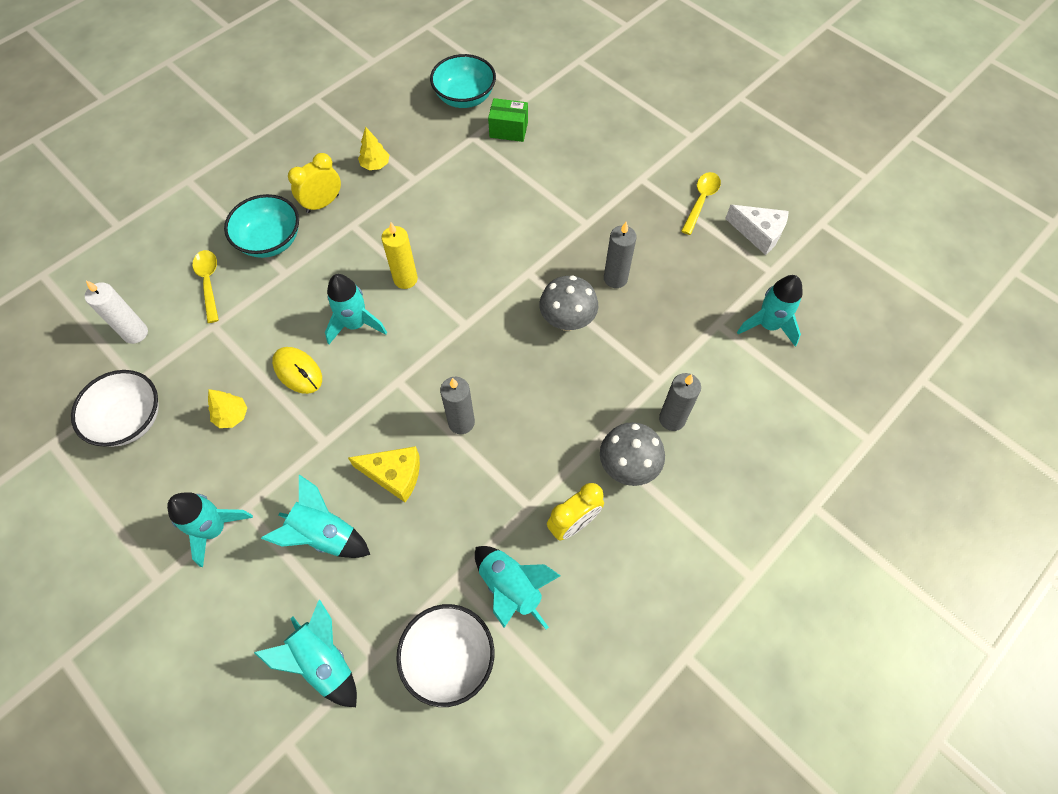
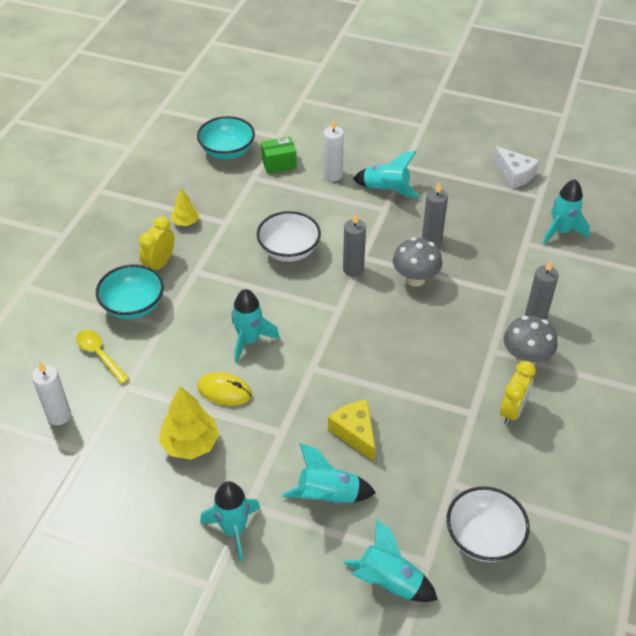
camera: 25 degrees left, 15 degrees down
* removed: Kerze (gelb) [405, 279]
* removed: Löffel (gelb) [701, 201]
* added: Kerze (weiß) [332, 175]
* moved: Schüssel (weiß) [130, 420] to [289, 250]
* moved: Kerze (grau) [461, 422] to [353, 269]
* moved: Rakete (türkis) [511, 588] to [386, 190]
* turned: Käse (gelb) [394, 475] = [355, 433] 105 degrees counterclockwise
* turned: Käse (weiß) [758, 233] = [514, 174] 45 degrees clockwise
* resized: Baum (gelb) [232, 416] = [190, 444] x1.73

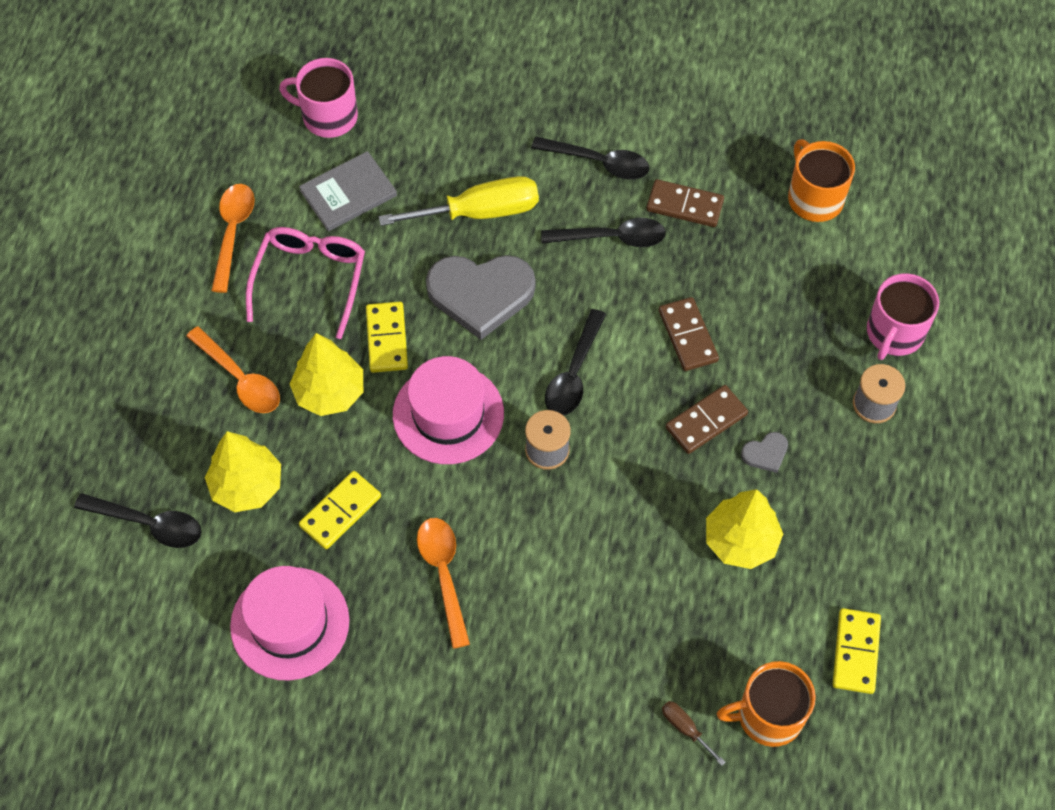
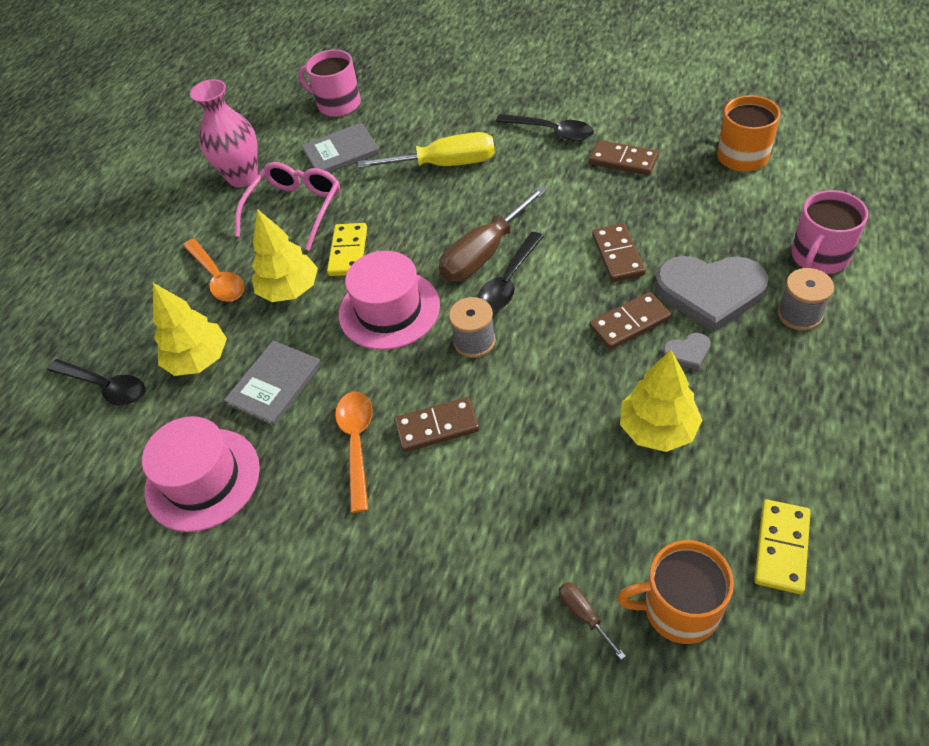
camera: 15 degrees right, 10 degrees down
* removed: Löffel (schwarz) [612, 238]
* added: Dominostein (braun) [437, 426]
* added: Schraubenzieher (braun) [484, 253]
* moved: Herz (grau) [480, 294] to [710, 292]
* replaced: Löffel (orange) [233, 233] to Vase (rosa) [243, 177]
* replaced: Dominostein (gelb) [340, 511] to Buch (grau) [274, 384]

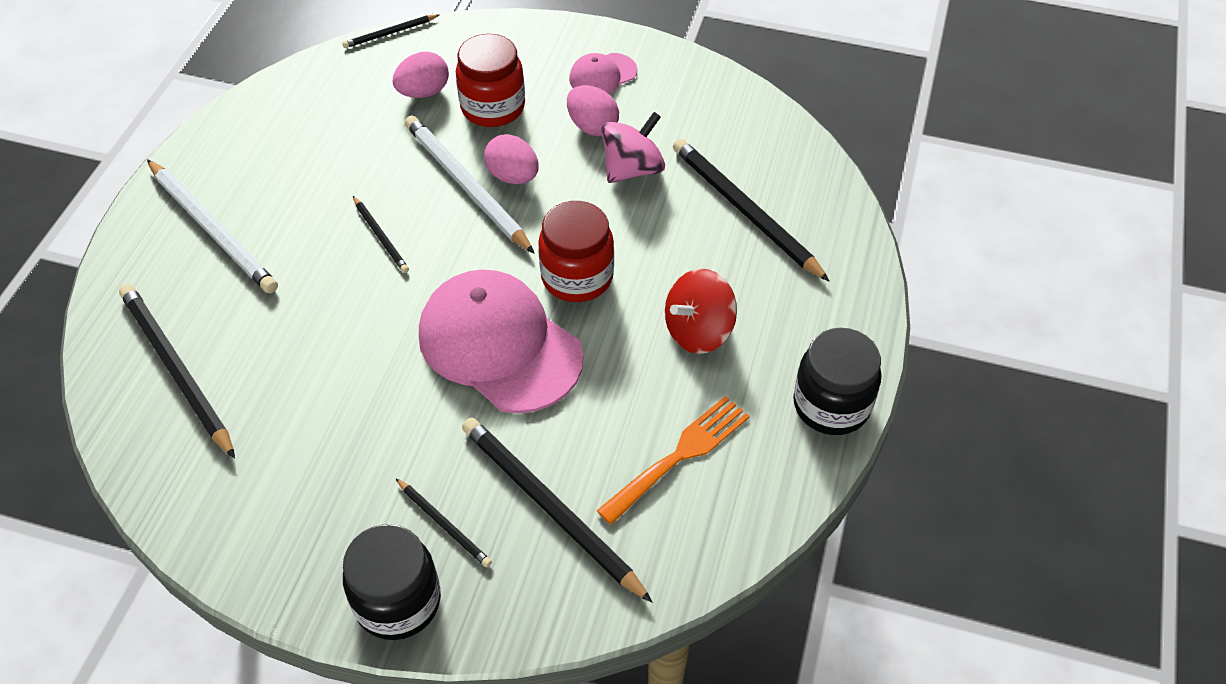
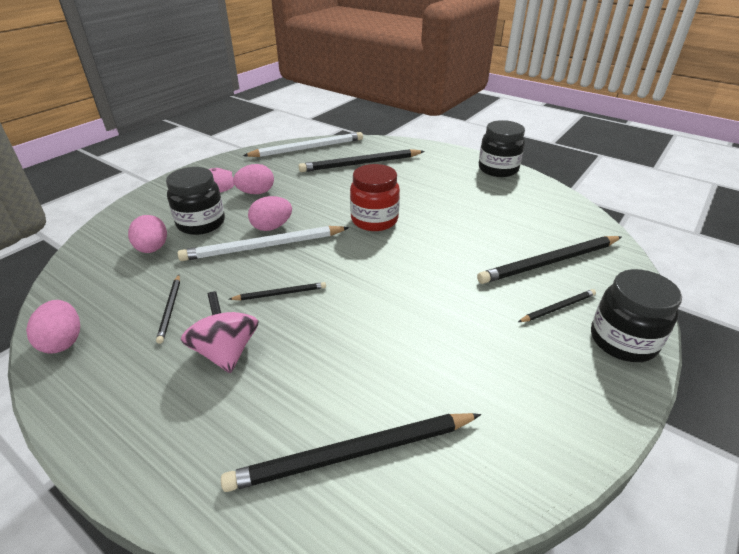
camera: 70 degrees left, 15 degrees down
* removed: Kappe (rosa) [499, 345]
* removed: Gabel (orange) [678, 457]
* removed: Kreisel (rot) [698, 331]
* added: Ei (rosa) [63, 341]
* moved: Bleistift (weiß) [212, 229] to [307, 148]
* moved: Bleistift (schwarz) [390, 33] to [170, 309]
* moved: Kreisel (rosa) [632, 169] to [226, 352]
* recoloured: Einmachglas (rot) [493, 107] to Einmachglas (schwarz) [201, 223]

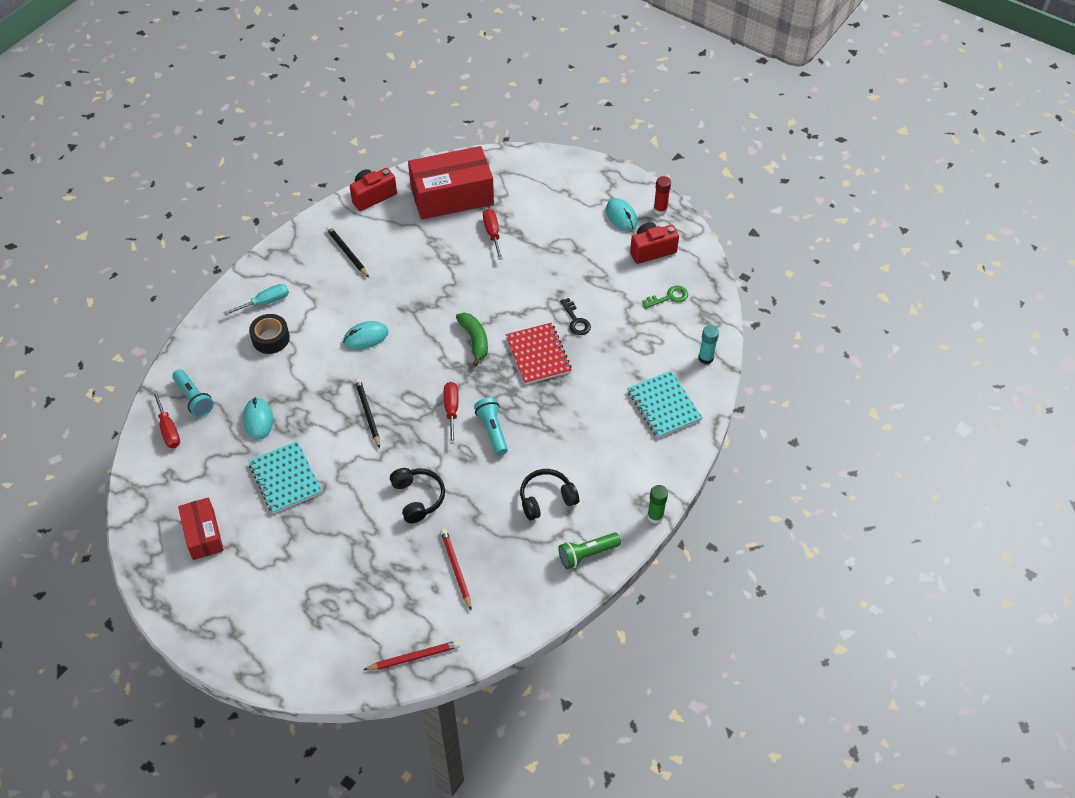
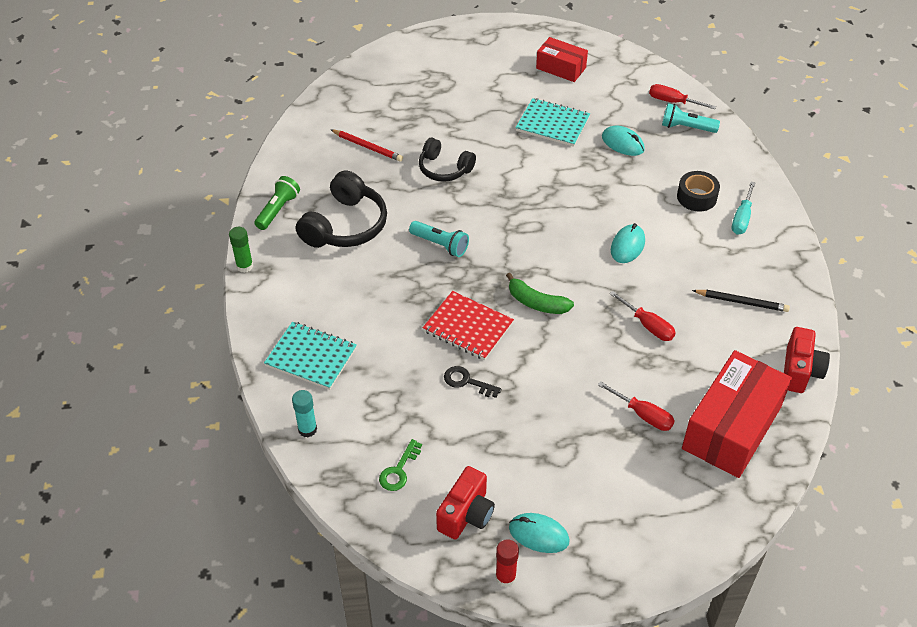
camera: 140 degrees right, 5 degrees down
* removed: Bleistift (schwarz) [368, 413]
* removed: Bleistift (rot) [414, 657]
* moved: Schraubenzieher (rot) [451, 410] to [648, 326]
* resized: Kopfhörer (schwarz) [546, 499] = [345, 225] x1.54

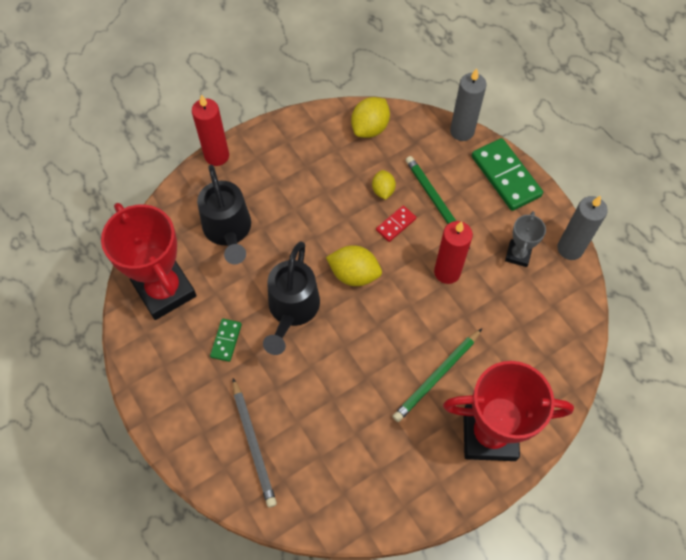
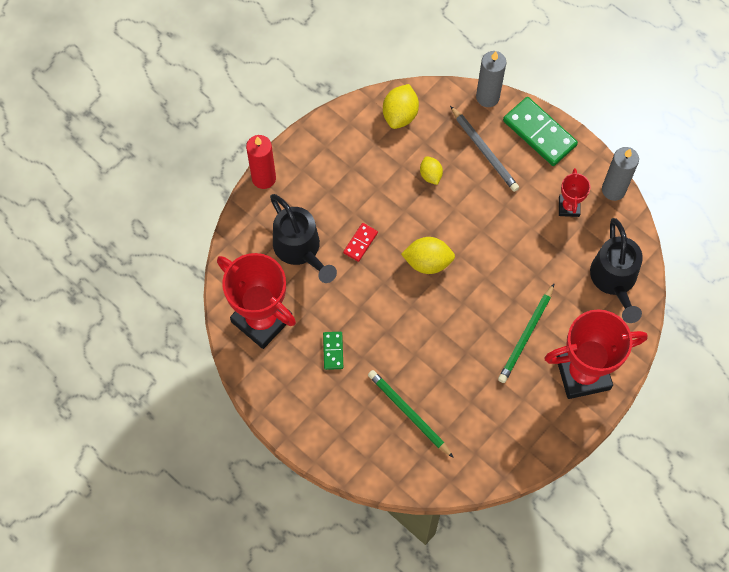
camera: 15 degrees left, 5 degrees up
* removed: Kerze (rot) [447, 272]
* moved: Bleistift (grau) [253, 444] to [484, 151]
* moved: Gießkanne (schwarz) [292, 310] to [614, 280]
* moved: Dominostein (rot) [395, 224] to [360, 243]
* moved: Bleistift (grün) [436, 202] to [409, 413]
* recoloured: Pokal (grau) [518, 254] to Pokal (rot) [569, 207]

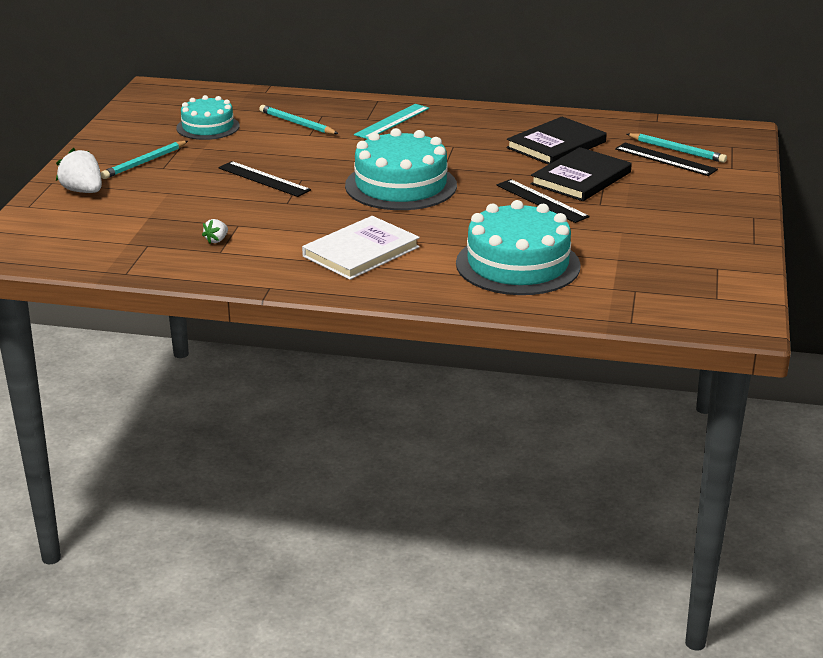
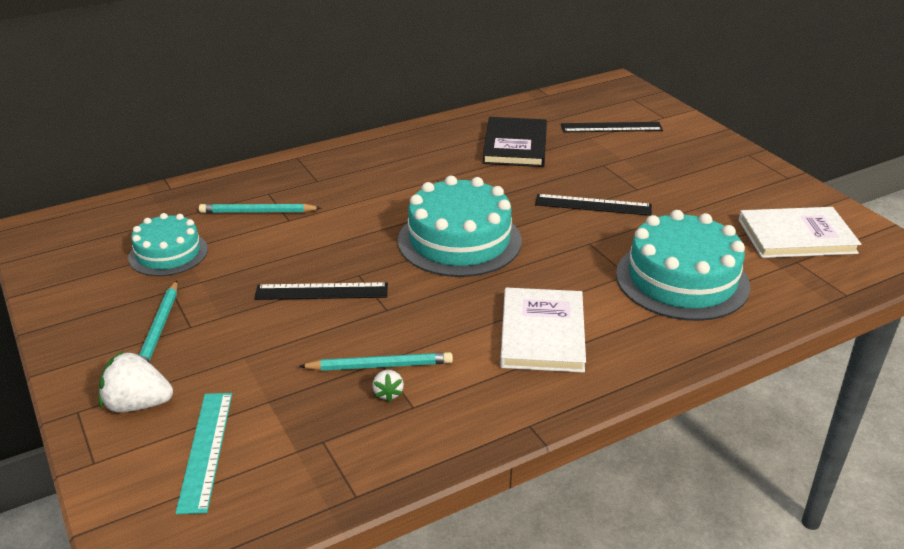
camera: 40 degrees left, 5 degrees up
* removed: Buch (schwarz) [581, 178]
* added: Buch (weiß) [796, 236]
* moved: Lineal (türkis) [392, 121] to [205, 450]
* moved: Bleistift (türkis) [677, 150] to [380, 366]

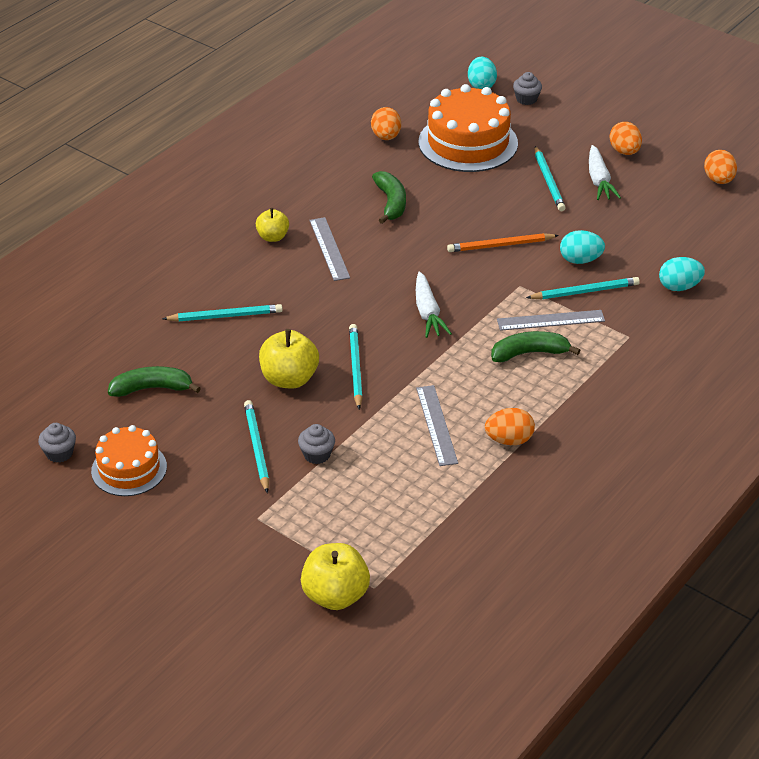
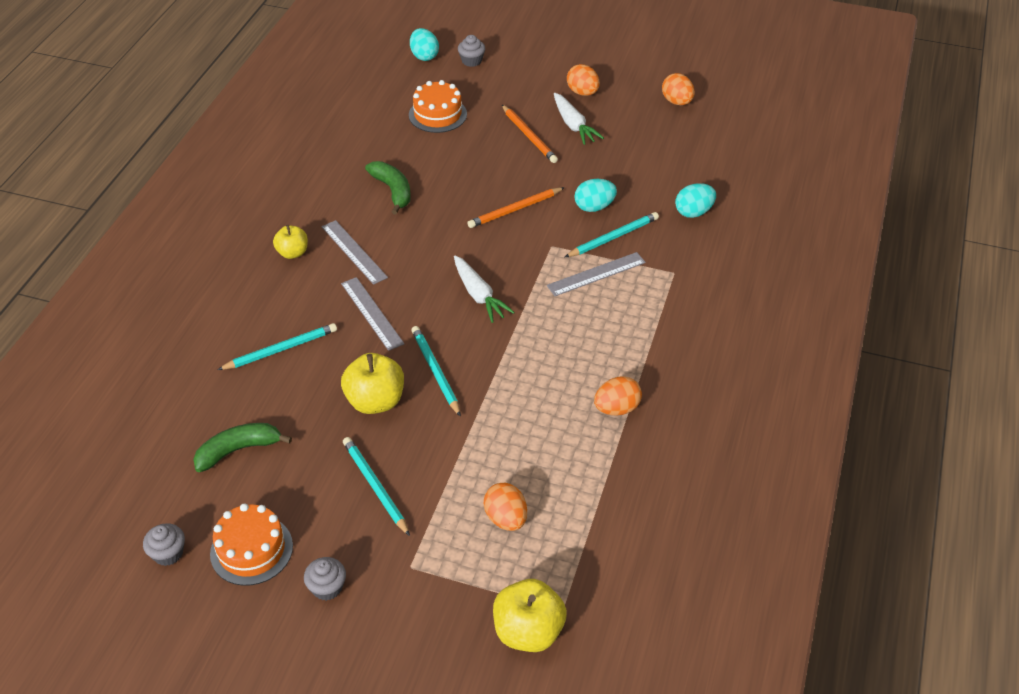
camera: 20 degrees left, 5 degrees up
* removed: Banane (grün) [529, 353]
* moved: Muffin (grau) [317, 455] to [327, 587]
* moved: Ei (orange) [386, 137] to [506, 518]
* moved: Lineal (grau) [436, 425] to [371, 313]
* recoloured: Bleistift (türkis) [549, 181] to Bleistift (orange) [529, 136]
* resized: Kuchen (orange) [468, 143] = [437, 114] x0.60

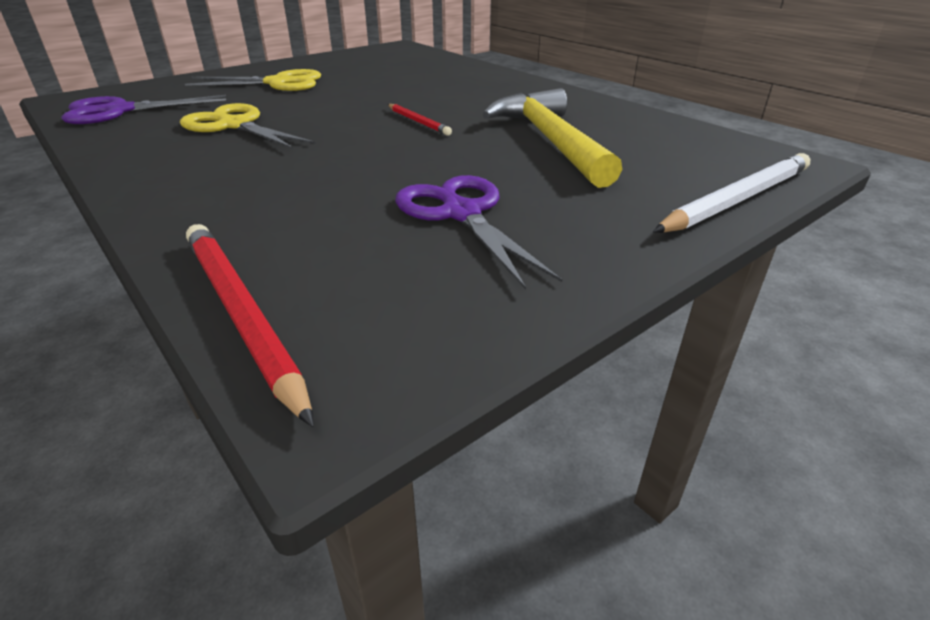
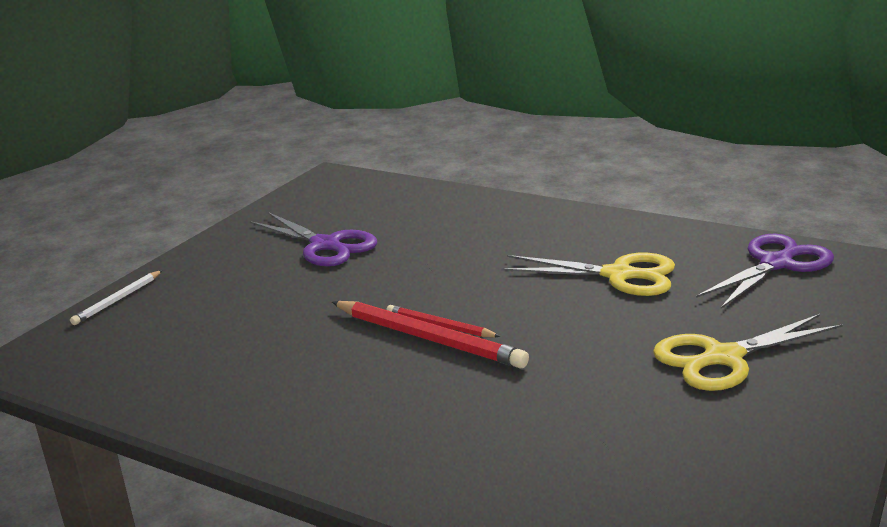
camera: 160 degrees right, 10 degrees down
* removed: Hammer (gelb) [550, 140]
* moved: Bleistift (rot) [241, 314] to [428, 338]
* resized: Bleistift (weiß) [737, 199] = [118, 300] x0.56

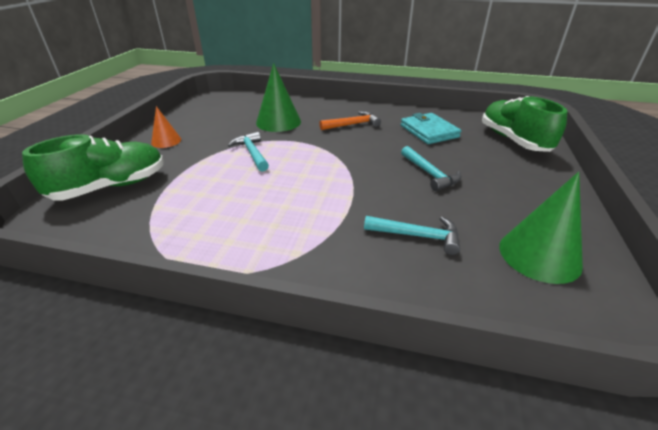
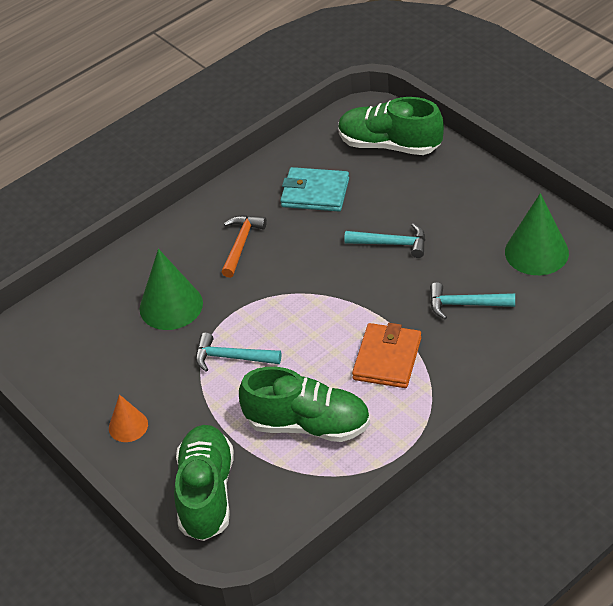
camera: 50 degrees left, 10 degrees up
* added: Schuh (grün) [308, 425]
* added: Geldbörse (orange) [387, 359]
* turned: Hammer (türkis) [417, 236] = [465, 304] 135 degrees counterclockwise

